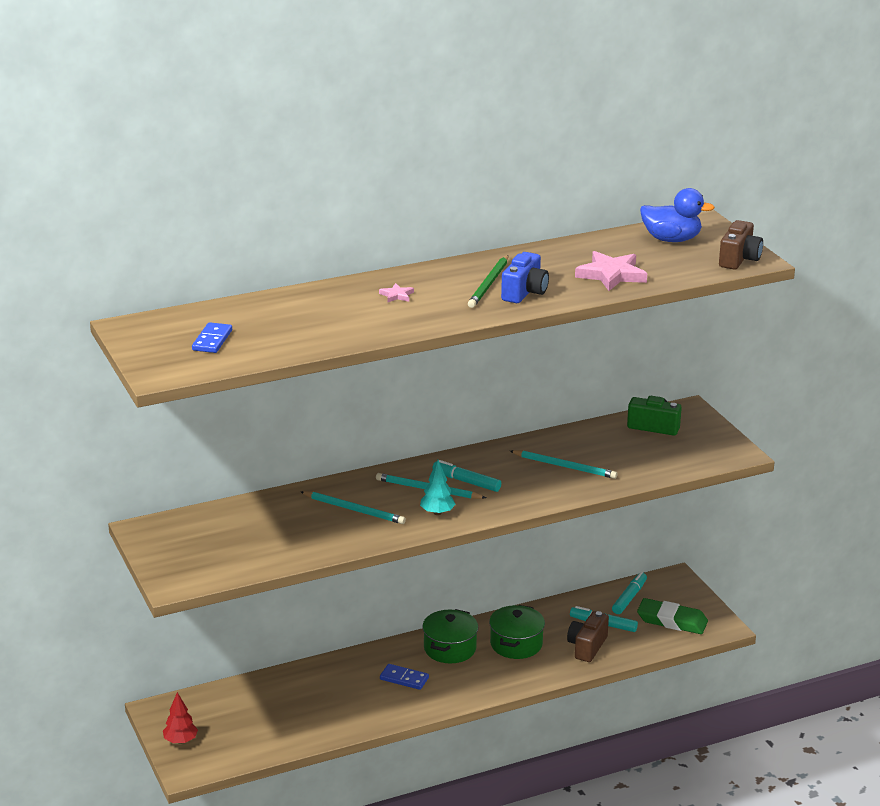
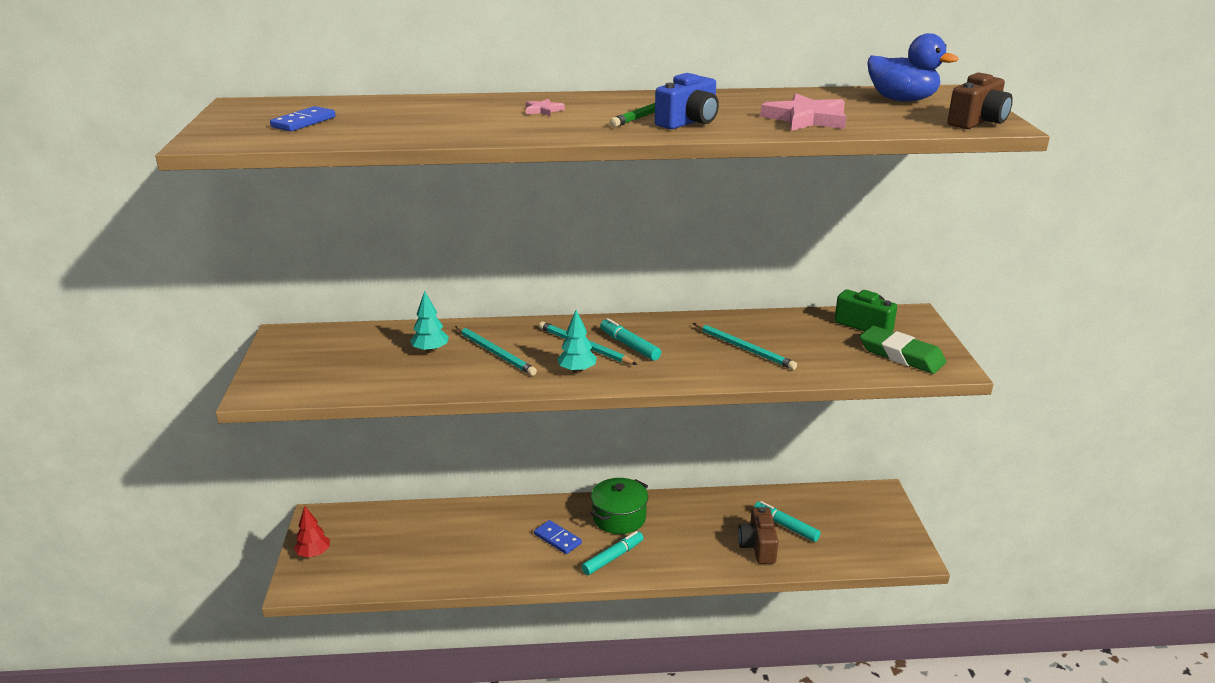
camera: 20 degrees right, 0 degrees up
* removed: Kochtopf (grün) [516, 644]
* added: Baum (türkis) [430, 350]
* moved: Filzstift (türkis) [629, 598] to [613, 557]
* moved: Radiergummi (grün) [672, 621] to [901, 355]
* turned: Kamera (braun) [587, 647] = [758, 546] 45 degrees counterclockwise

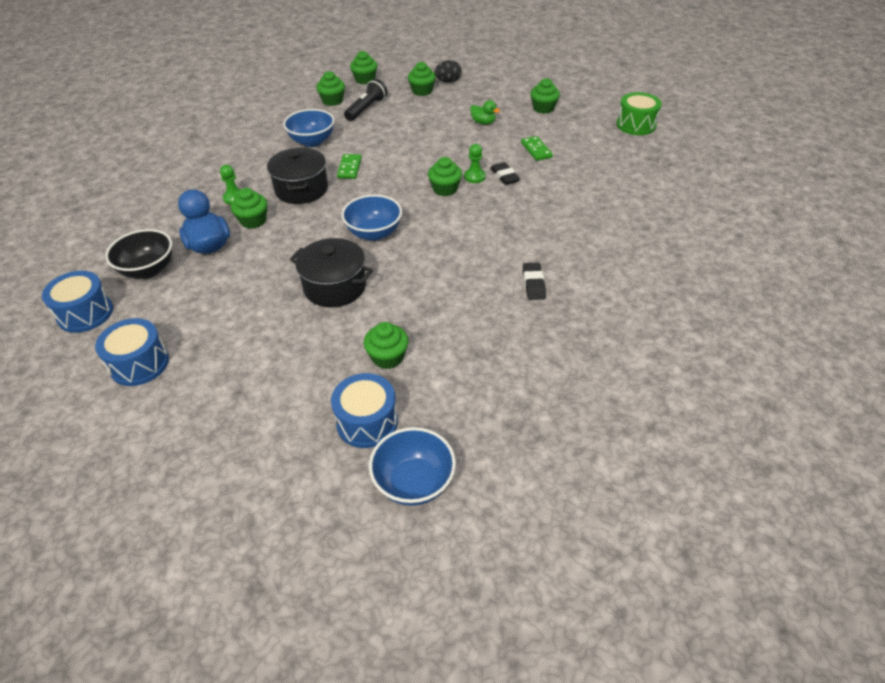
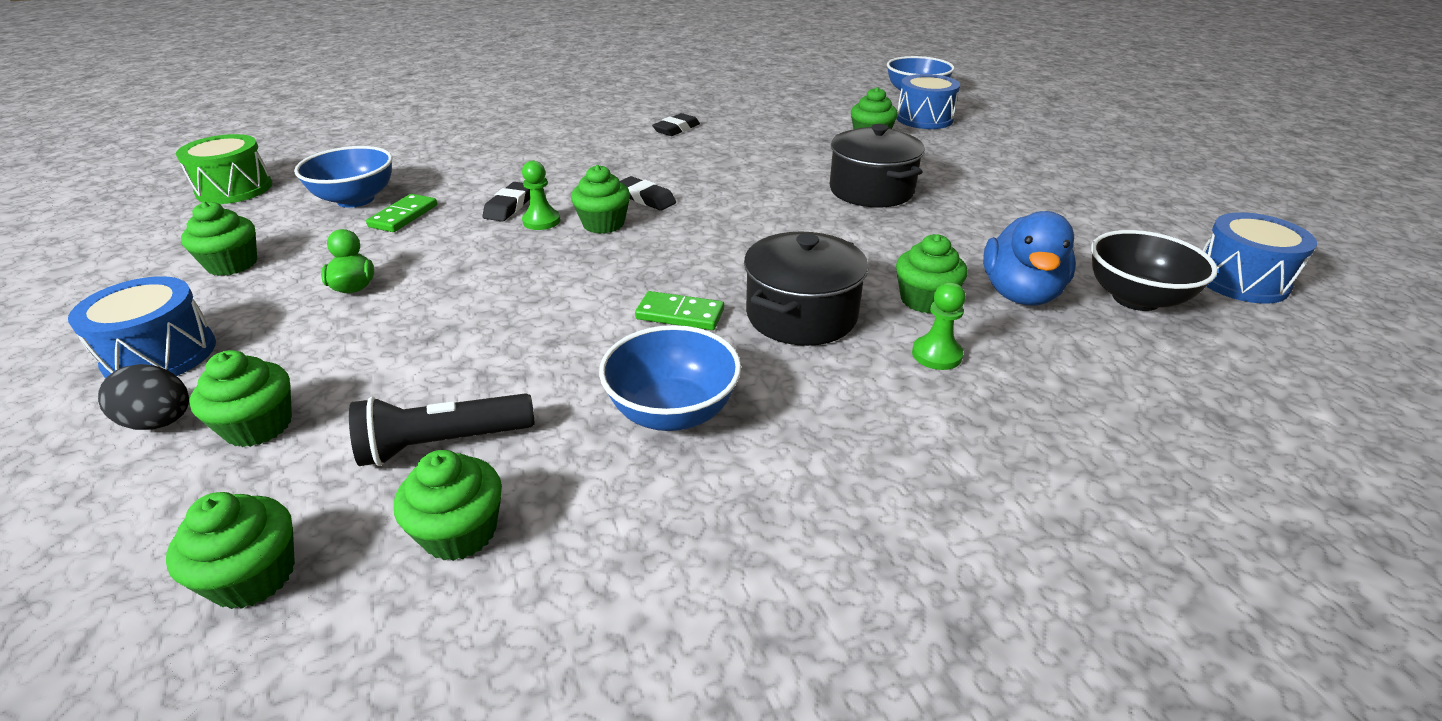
camera: 140 degrees left, 10 degrees down
* added: Radiergummi (schwarz) [646, 198]
* moved: Trommel (blau) [139, 364] to [160, 355]
* moved: Schüssel (blau) [374, 233] to [356, 199]
* turned: Dominostein (grün) [349, 168] = [680, 314] 60 degrees clockwise

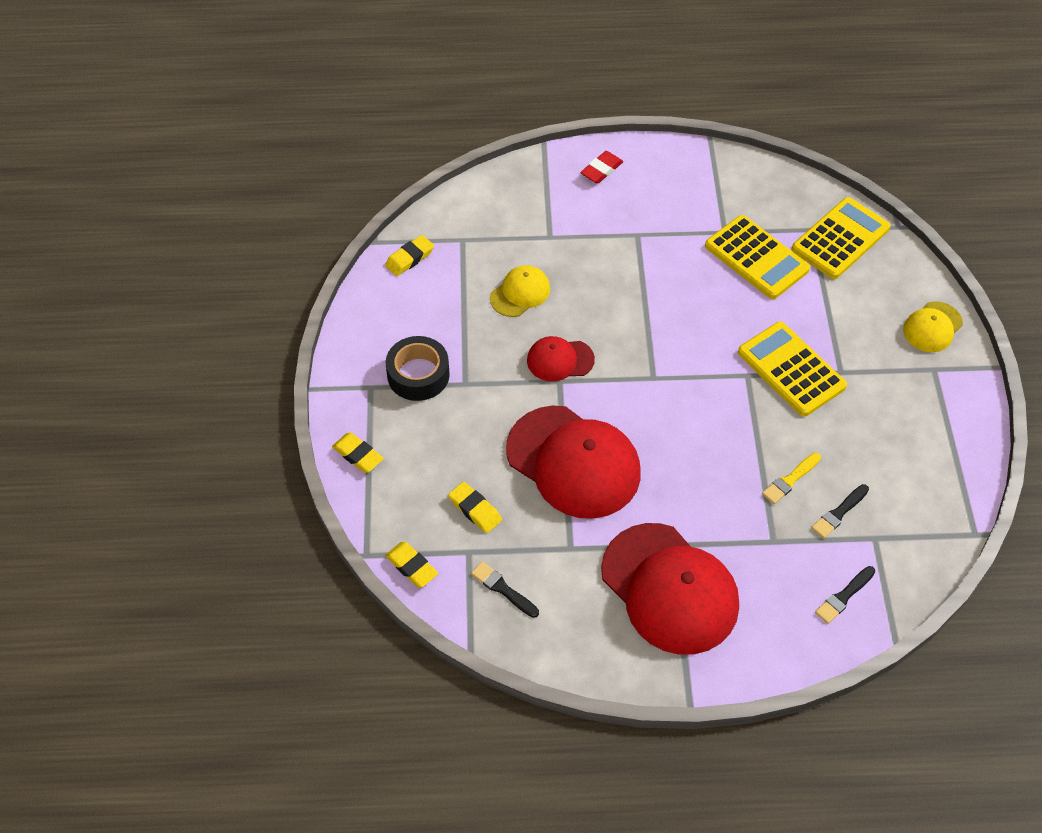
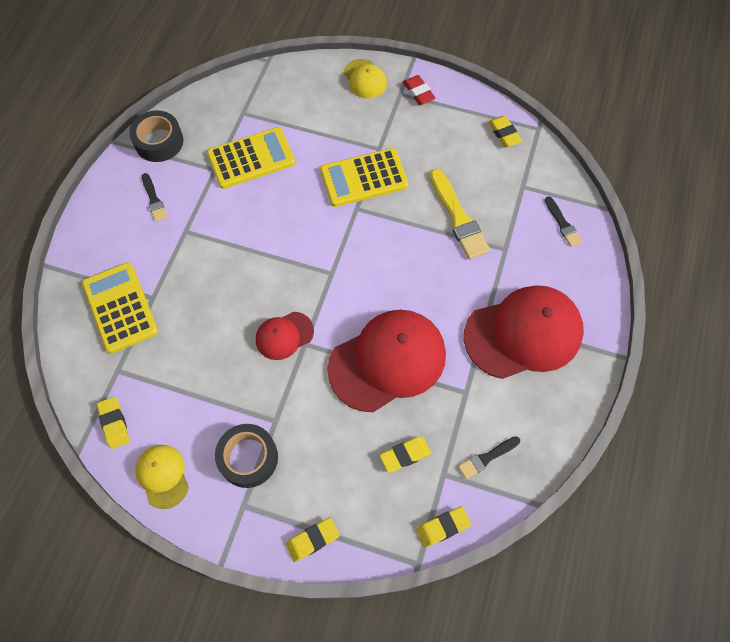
camera: 70 degrees left, 10 degrees up
* added: Klebeband (schwarz) [159, 142]
* added: Radiergummi (gelb) [504, 133]
* moved: Kappe (gelb) [520, 293] to [163, 476]
* moved: Radiergummi (rot) [601, 170] to [418, 92]
* moved: Taschenrechner (gelb) [840, 239] to [120, 308]
* moved: Pinsel (schwarz) [839, 513] to [154, 199]
* turned: Kappe (rot) [560, 360] = [284, 335] 45 degrees clockwise
* resized: Pinsel (gelb) [790, 480] = [458, 217] x1.80

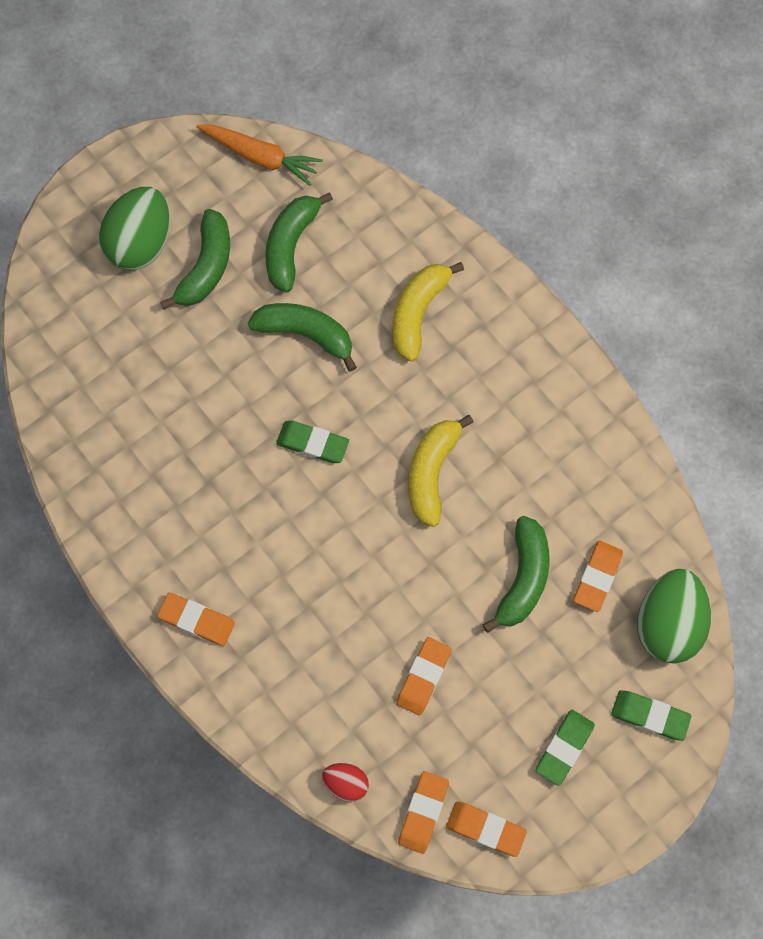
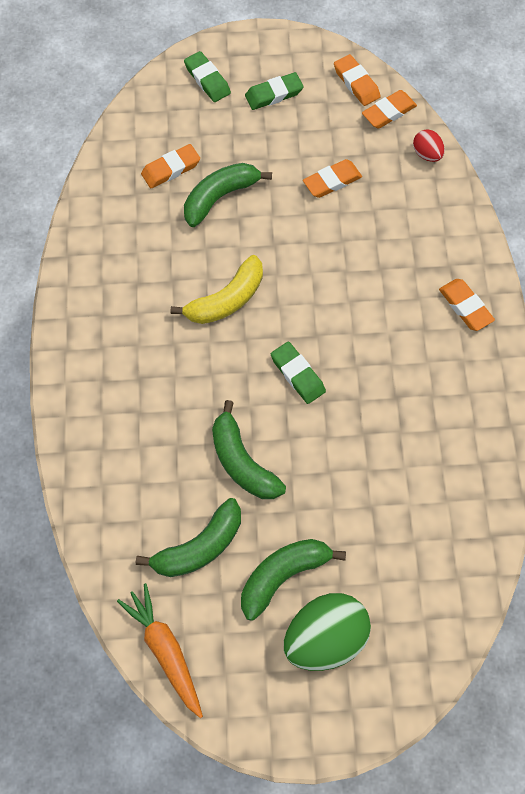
camera: 145 degrees left, 5 degrees down
* removed: Banane (gelb) [417, 313]
* removed: Ei (grün) [667, 623]

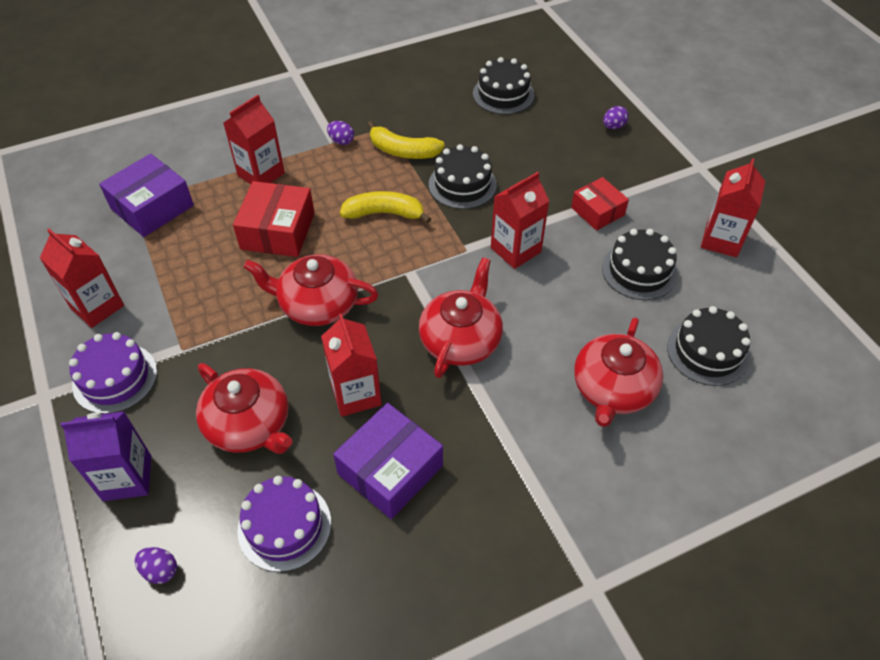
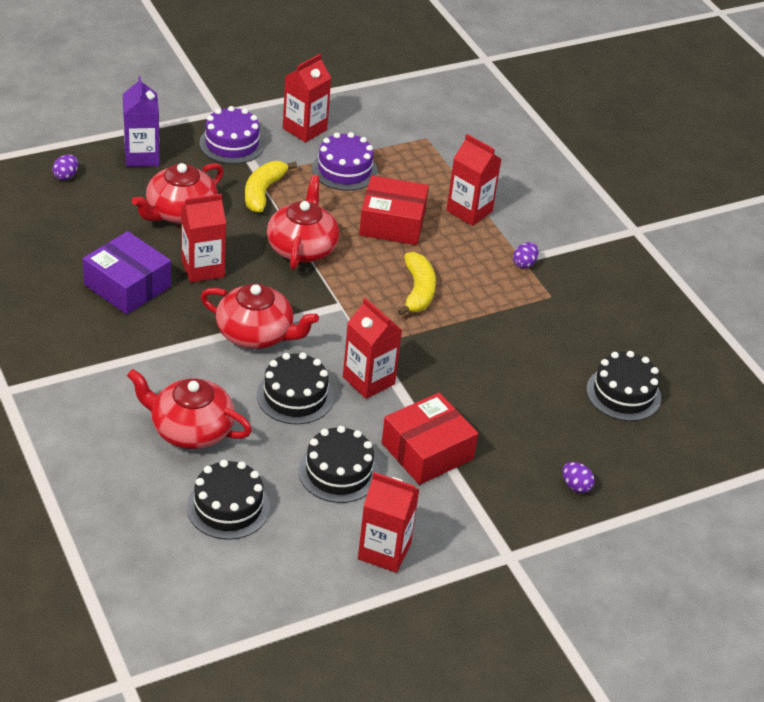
camera: 85 degrees right, 10 degrees down
* removed: Schachtel (lila) [152, 207]
* moved: Kuchen (lila) [284, 526] to [344, 170]
* moved: Banane (gelb) [403, 151] to [263, 192]
* moved: Kuchen (schwarz) [462, 184] to [295, 396]
* resized: Schachtel (rot) [597, 211] = [427, 451] x1.55

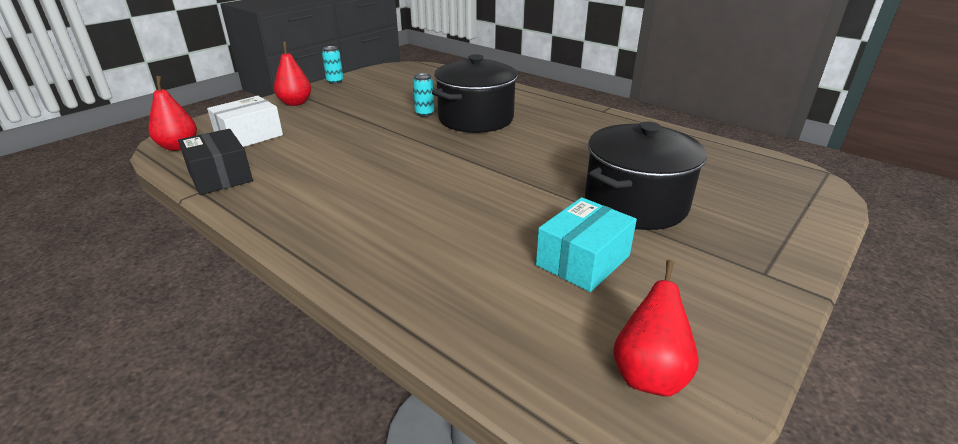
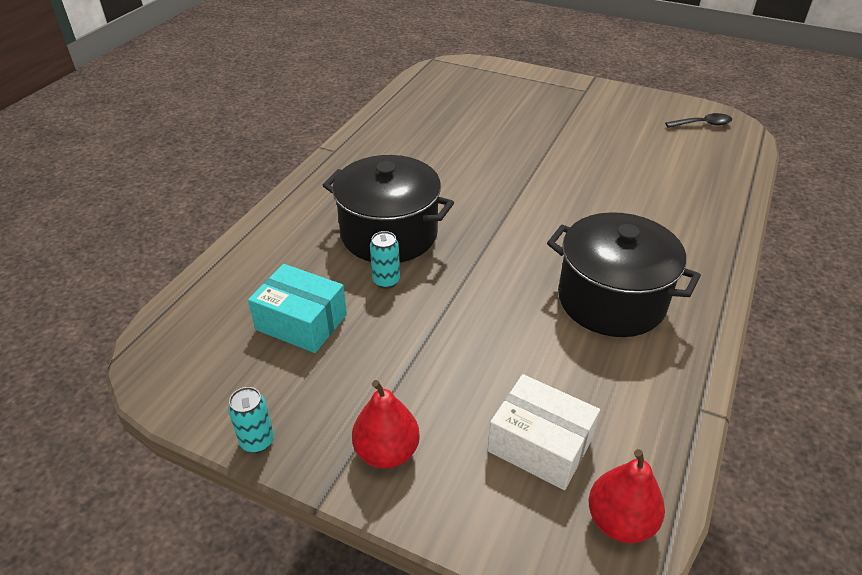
camera: 105 degrees left, 10 degrees up
* removed: Schachtel (schwarz) [220, 176]
* moved: Schachtel (türkis) [583, 260] to [301, 322]
* moved: Kochtopf (schwarz) [635, 204] to [611, 300]
* replaced: Birne (rot) [648, 375] to Löffel (schwarz) [703, 124]

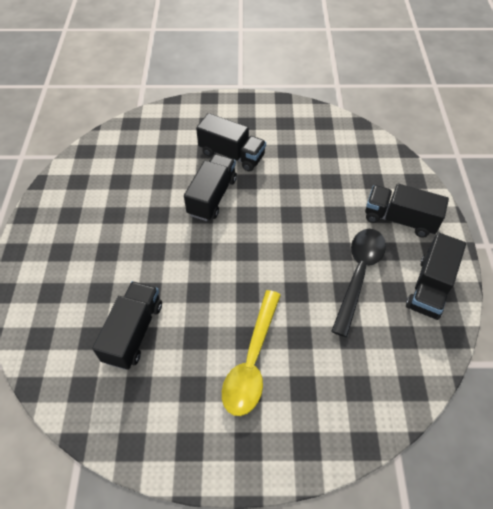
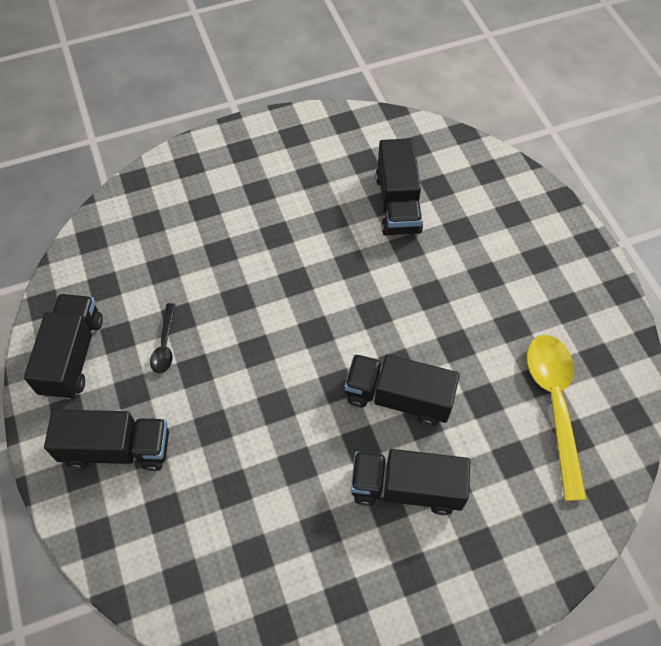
camera: 160 degrees right, 5 degrees up
* moved: Löffel (gelb) [252, 361] to [554, 404]
* turned: Lastwagen (schwarz) [212, 196] = [398, 398] 105 degrees clockwise
* resized: Löffel (schwarz) [359, 274] = [165, 345] x0.49

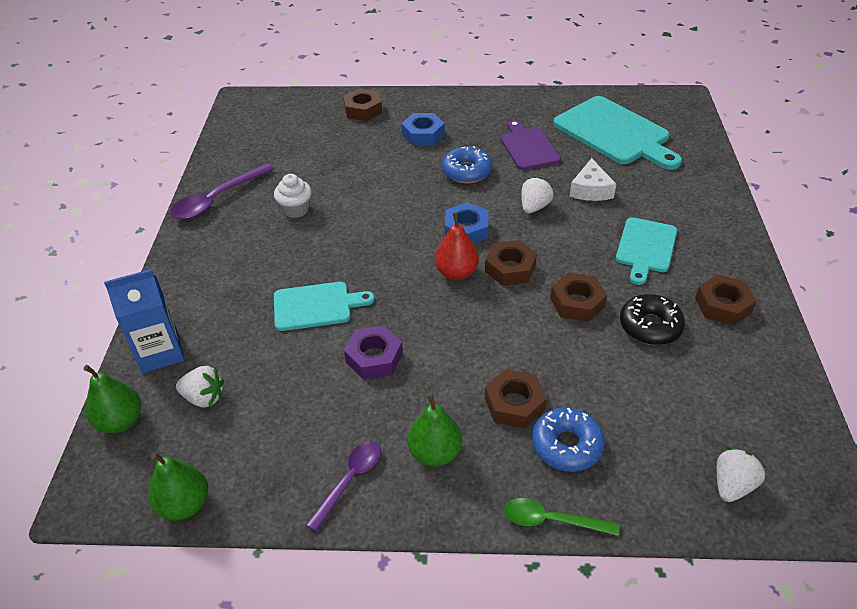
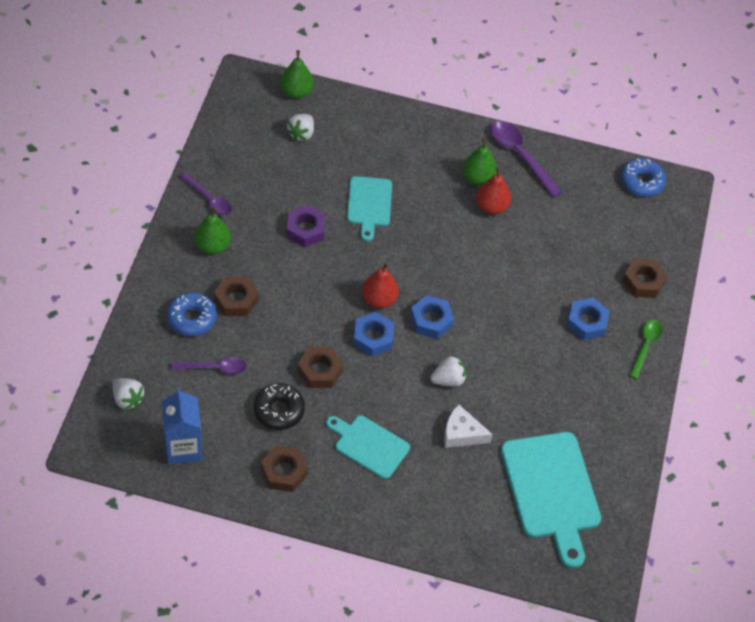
camera: 95 degrees right, 10 degrees up
* removed: Schneidebrett (lila) [528, 147]
* added: Löffel (lila) [214, 368]
* moved: Getränkekarton (blau) [160, 352] to [183, 447]
* moved: Birne (grün) [184, 504] to [477, 178]
* moved: Donut (blau) [467, 171] to [641, 182]
* moved: Löffel (grün) [552, 520] to [645, 346]
* replaced: Muffin (weiß) [296, 210] to Birne (rot) [491, 207]
* recoloured: Sechskantmutter (braun) [510, 268] to Sechskantmutter (blau) [373, 338]
* turned: Erdbeere (weiß) [534, 207] = [448, 380] 60 degrees counterclockwise
* turned: Schneidebrett (türkis) [615, 133] = [551, 491] 75 degrees counterclockwise

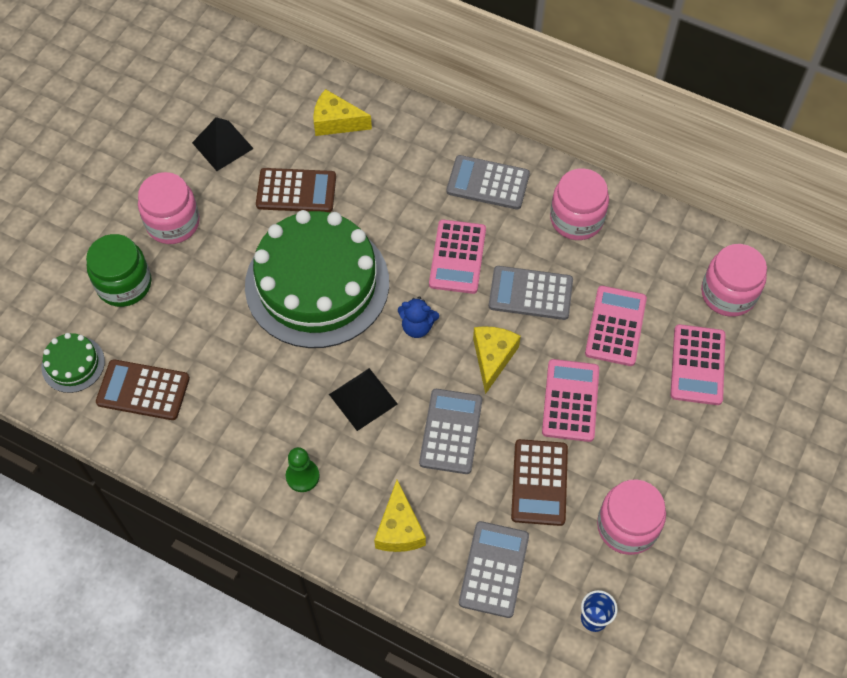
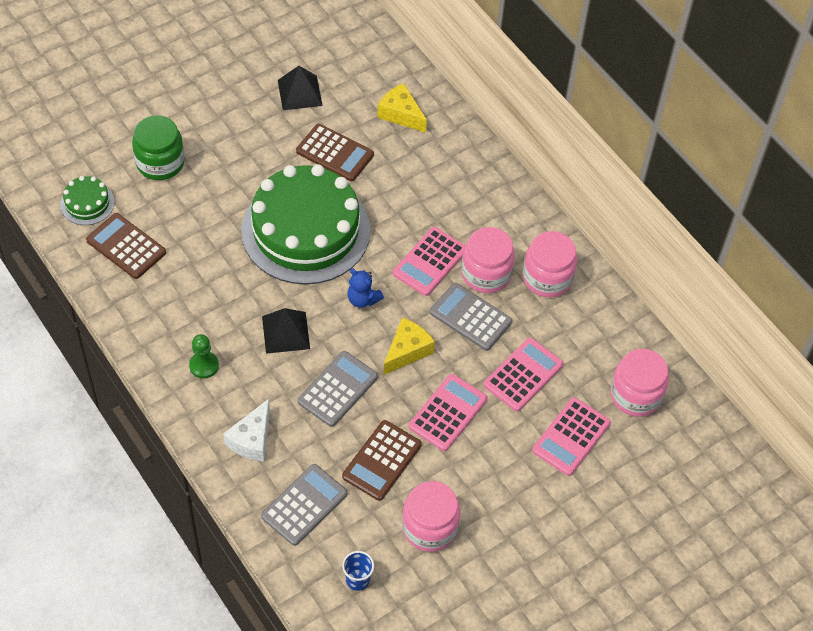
camera: 25 degrees right, 5 degrees down
* removed: Taschenrechner (grau) [488, 183]
* moved: Einmachglas (rosa) [173, 223] to [486, 274]
* recoloured: Käse (gelb) [399, 528] to Käse (weiß) [252, 439]

